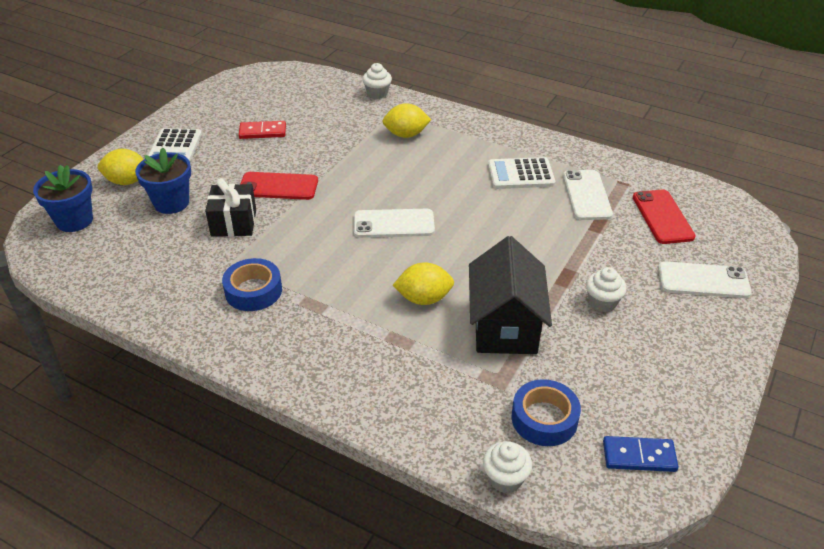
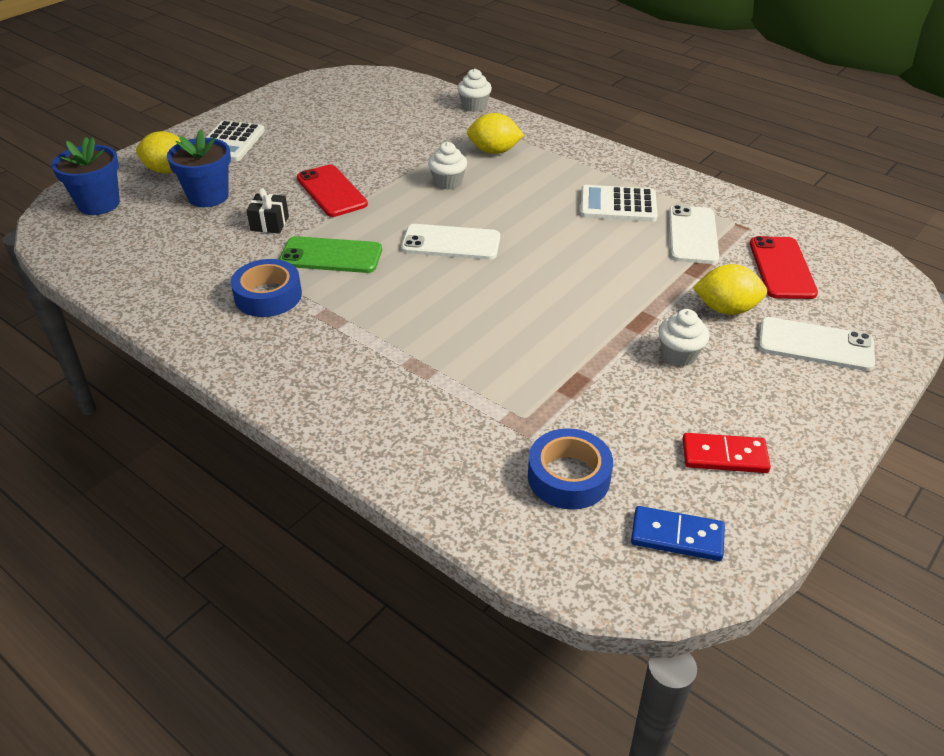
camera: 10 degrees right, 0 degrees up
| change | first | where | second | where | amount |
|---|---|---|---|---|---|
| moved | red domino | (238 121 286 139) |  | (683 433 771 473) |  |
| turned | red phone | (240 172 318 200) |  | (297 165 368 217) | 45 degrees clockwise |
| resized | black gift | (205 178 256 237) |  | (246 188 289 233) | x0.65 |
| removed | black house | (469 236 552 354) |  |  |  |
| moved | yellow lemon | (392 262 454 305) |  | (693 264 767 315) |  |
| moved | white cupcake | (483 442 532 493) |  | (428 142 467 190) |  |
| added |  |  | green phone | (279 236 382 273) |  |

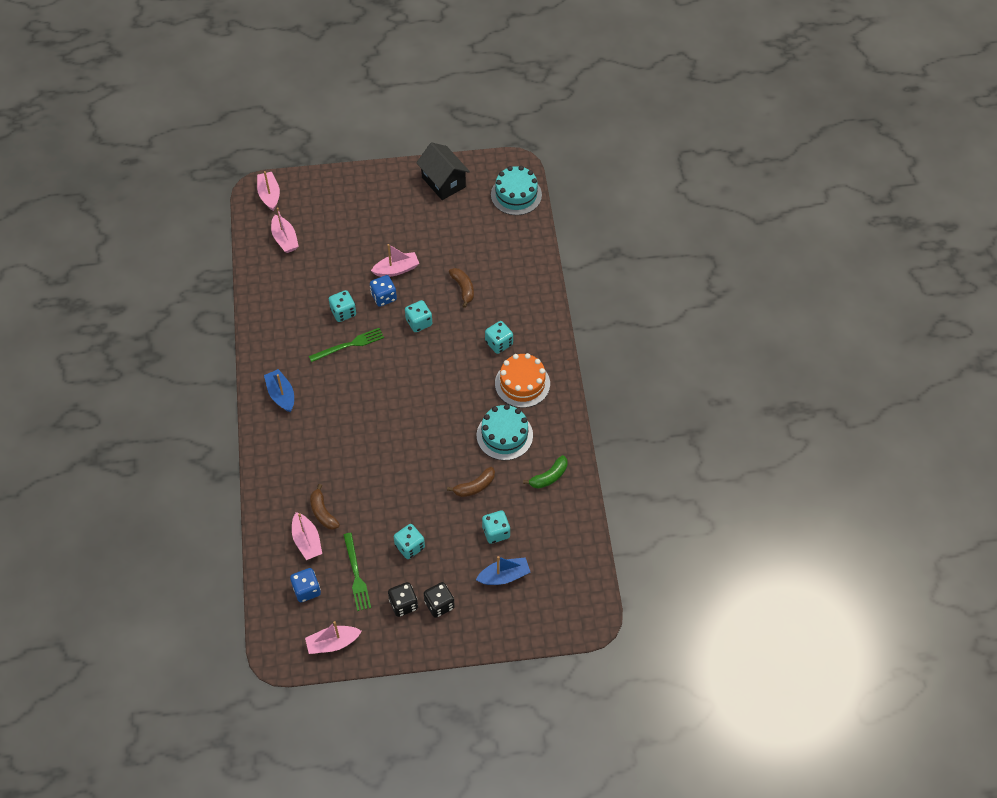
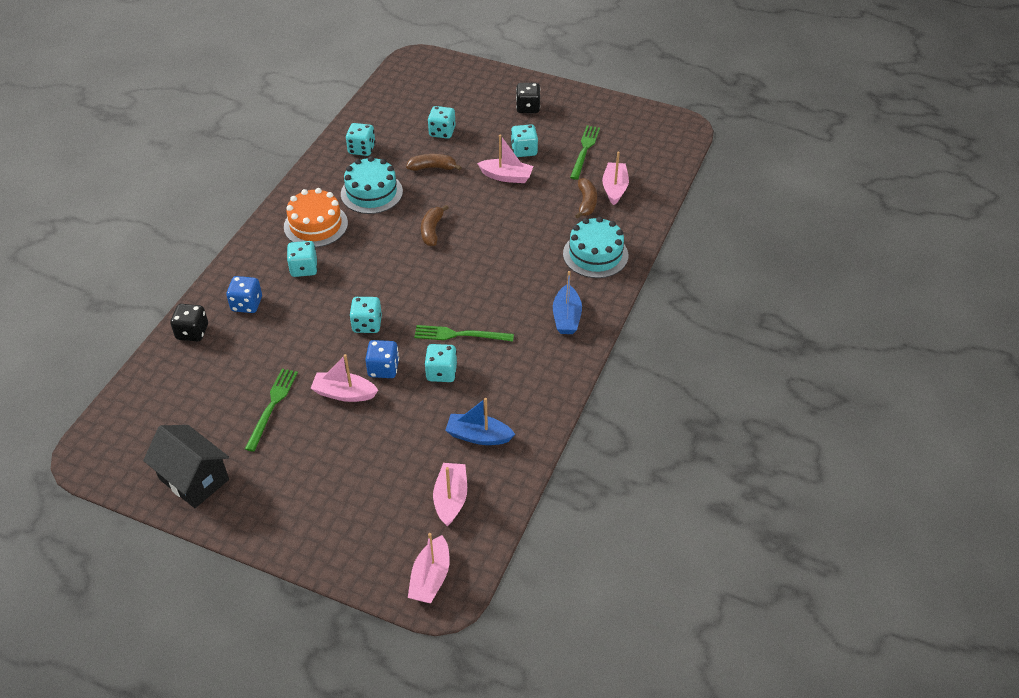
camera: 150 degrees left, 10 degrees down
| change | first | where | second | where | amount |
|---|---|---|---|---|---|
| turned | black house | (416 142 470 200) |  | (143 425 229 508) | 45 degrees counterclockwise |
| moved | turquoise cake | (491 166 542 215) |  | (563 217 628 278) |  |
| moved | brown banana | (449 268 474 308) |  | (421 205 449 246) |  |
| replaced | green banana | (523 455 568 489) | turquoise dice | (346 123 375 156) |  |
| moved | blue boat | (476 556 531 585) |  | (445 398 515 445) |  |
| moved | blue dice | (290 568 321 602) |  | (226 276 262 313) |  |
| moved | black dice | (388 582 418 617) |  | (170 304 208 342) |  |
| moved | pink boat | (305 621 362 654) |  | (477 135 533 183) |  |
| added |  |  | green fork | (245 369 298 452) |  |

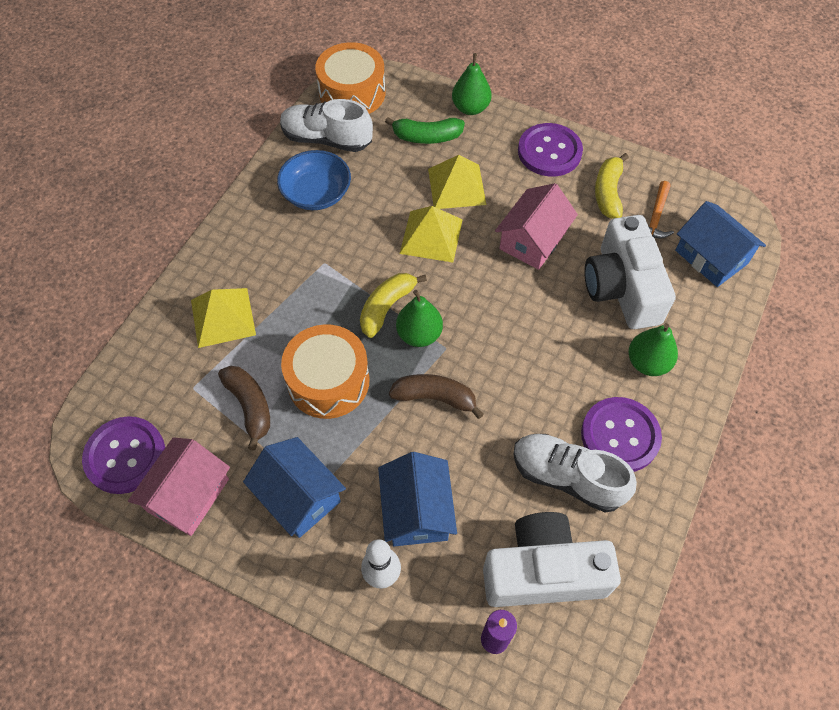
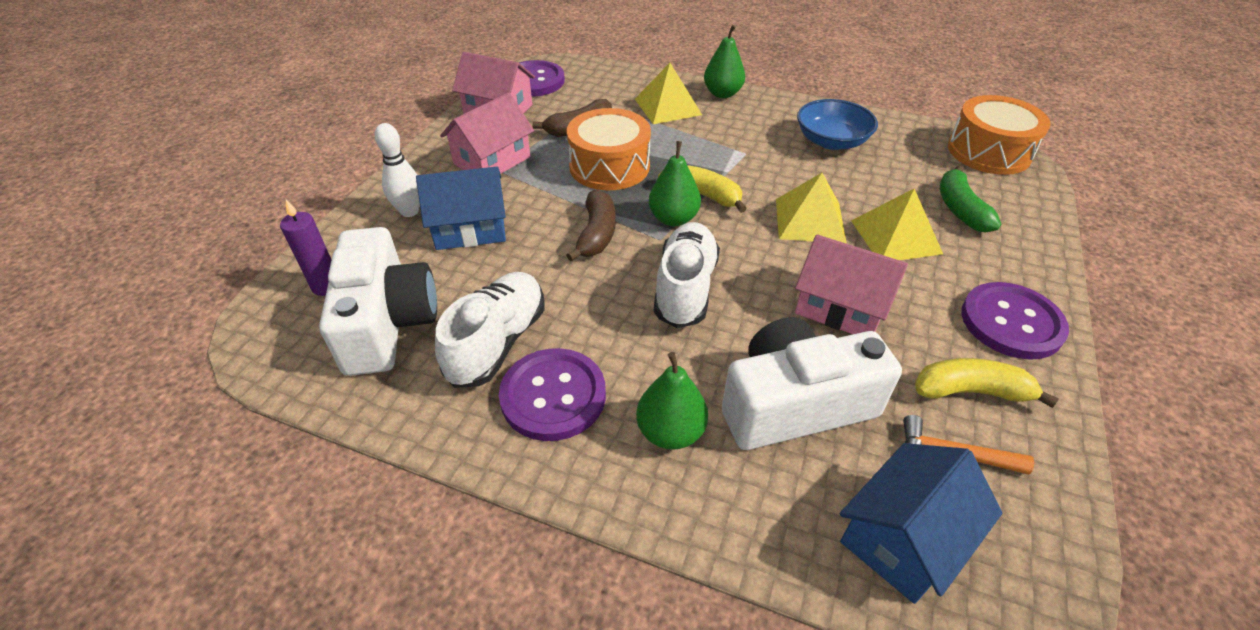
camera: 85 degrees right, 15 degrees down
| change | first | where | second | where | amount |
|---|---|---|---|---|---|
| moved | green pear | (452 53 492 115) |  | (704 25 745 98) |  |
| moved | white shoe | (280 99 373 152) |  | (654 222 720 328) |  |
| recoloured | blue house | (243 437 346 538) | pink house | (440 93 534 174) |  |

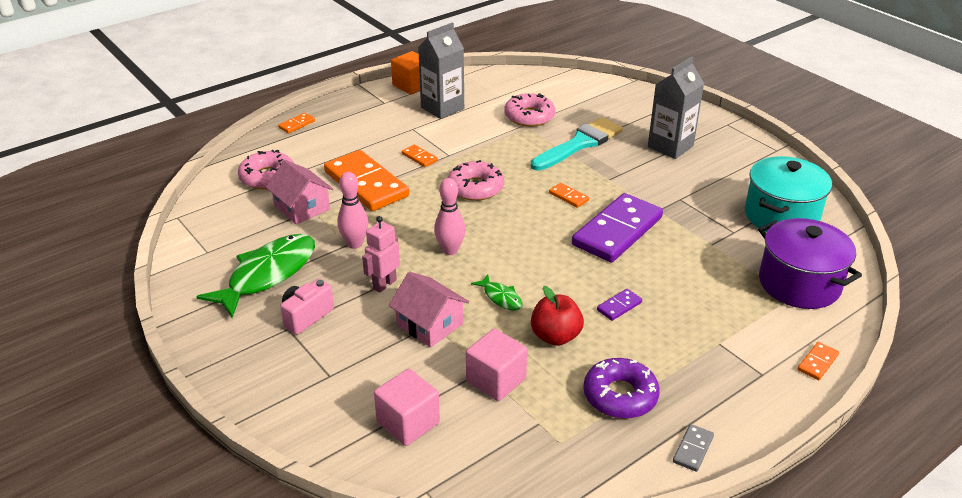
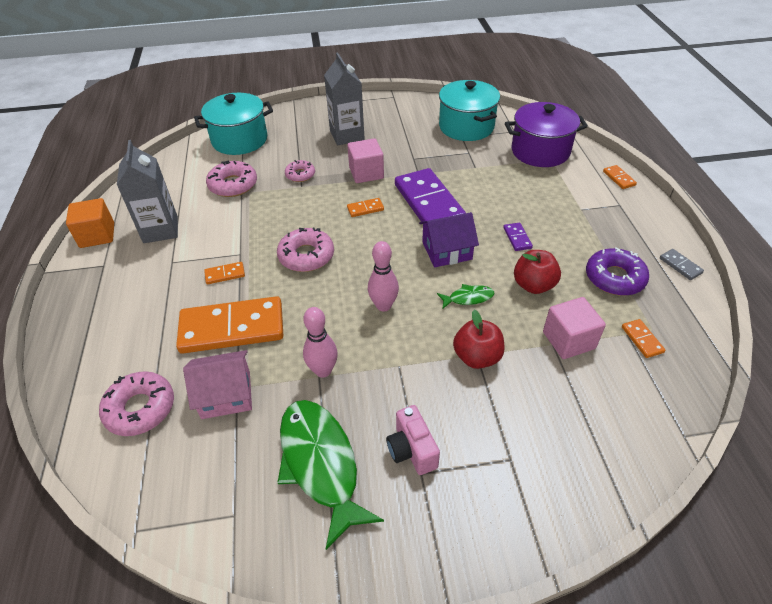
camera: 60 degrees left, 10 degrees up
| change | first | where | second | where | amount |
|---|---|---|---|---|---|
| moved | orange domino | (278 113 315 133) |  | (622 319 665 358) |  |
| replaced | turquoise brush | (531 117 623 171) | pink donut | (285 160 315 182) |  |
| removed | pink robot | (362 216 400 293) |  |  |  |
| replaced | pink house | (389 272 469 347) | red apple | (453 310 505 369) |  |
| moved | pink cube | (374 369 440 446) |  | (347 138 384 183) |  |
| added |  |  | turquoise pot | (194 93 273 155) |  |
| added |  |  | purple house | (419 212 479 267) |  |

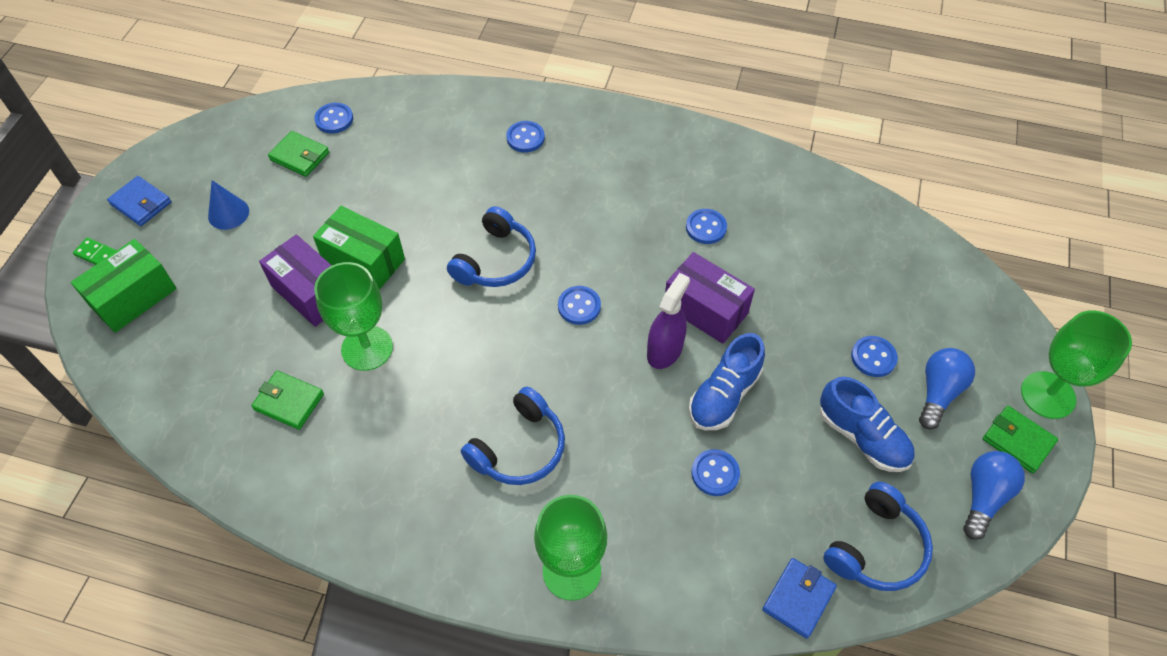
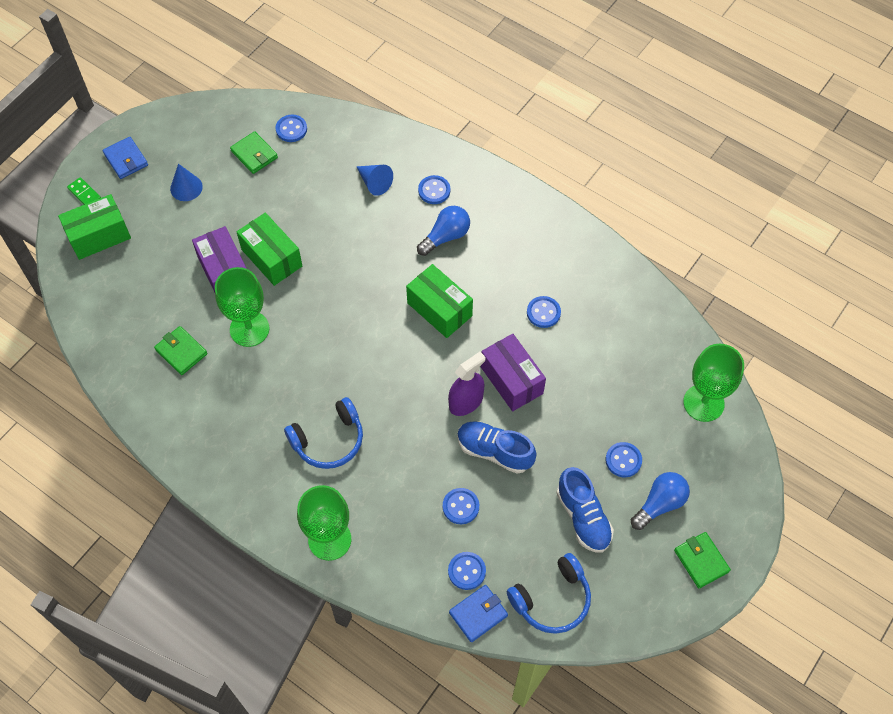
camera: 20 degrees right, 5 degrees up
| change | first | where | second | where | amount |
|---|---|---|---|---|---|
| removed | blue headphones | (447 206 536 287) |  |  |  |
| moved | blue button | (558 286 601 325) |  | (448 552 486 590) |  |
| moved | green goblet | (1021 310 1132 419) |  | (683 344 744 422) |  |
| turned | blue shoe | (689 333 765 430) |  | (457 421 537 474) | 60 degrees clockwise |
| moved | blue light bulb | (963 451 1025 540) |  | (417 206 470 256) |  |
| added |  |  | blue cone | (356 165 393 196) |  |
| added |  |  | green box | (406 264 473 338) |  |

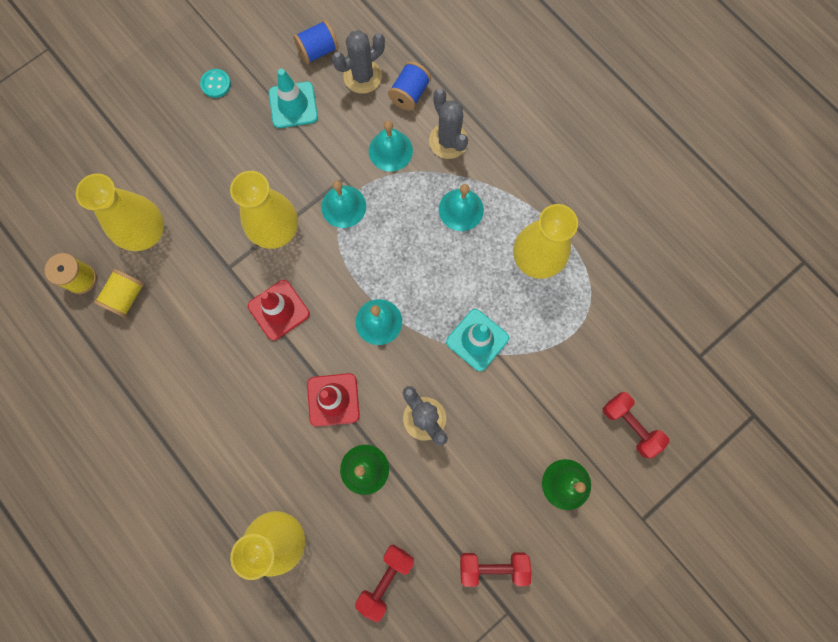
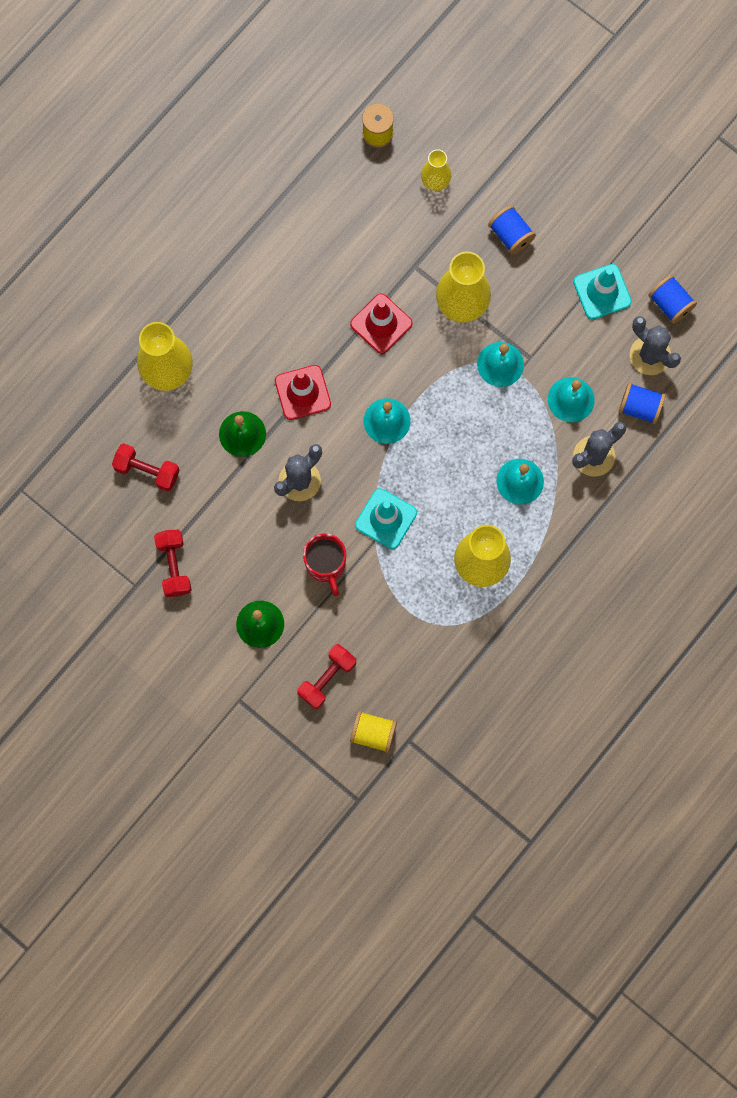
camera: 80 degrees right, 0 degrees up
| change | first | where | second | where | amount |
|---|---|---|---|---|---|
| removed | turquoise button | (200 69 231 98) |  |  |  |
| resized | yellow vase | (76 173 164 251) |  | (421 149 451 191) | x0.56 |
| moved | yellow spool | (94 269 144 318) |  | (350 711 397 753) |  |
| added |  |  | blue spool | (488 205 536 254) |  |
| added |  |  | red mug | (303 533 346 596) |  |

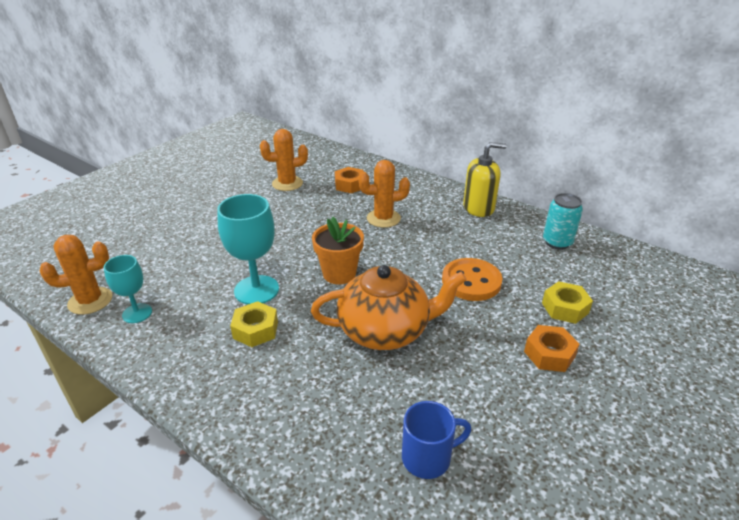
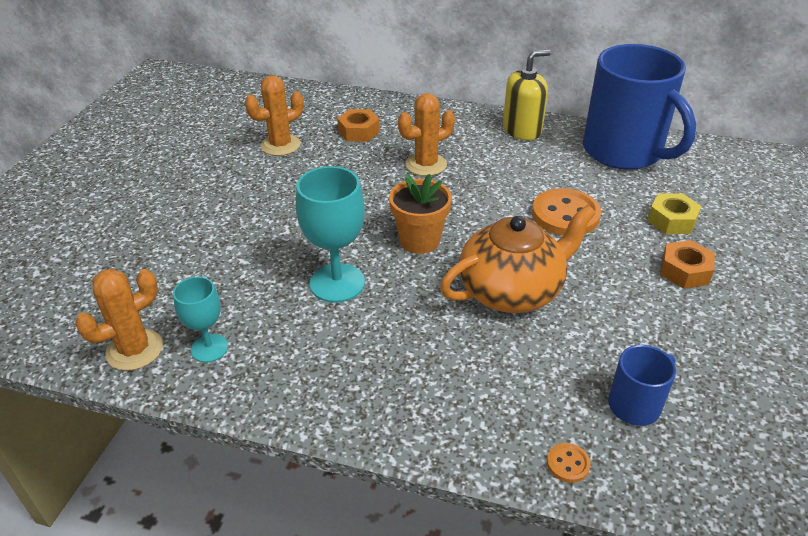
camera: 20 degrees left, 5 degrees up
| change | first | where | second | where | amount |
|---|---|---|---|---|---|
| replaced | turquoise can | (543 193 583 250) | blue mug | (583 44 696 170) |  |
| removed | yellow nut | (230 301 278 347) |  |  |  |
| added |  |  | orange button | (547 443 591 483) |  |

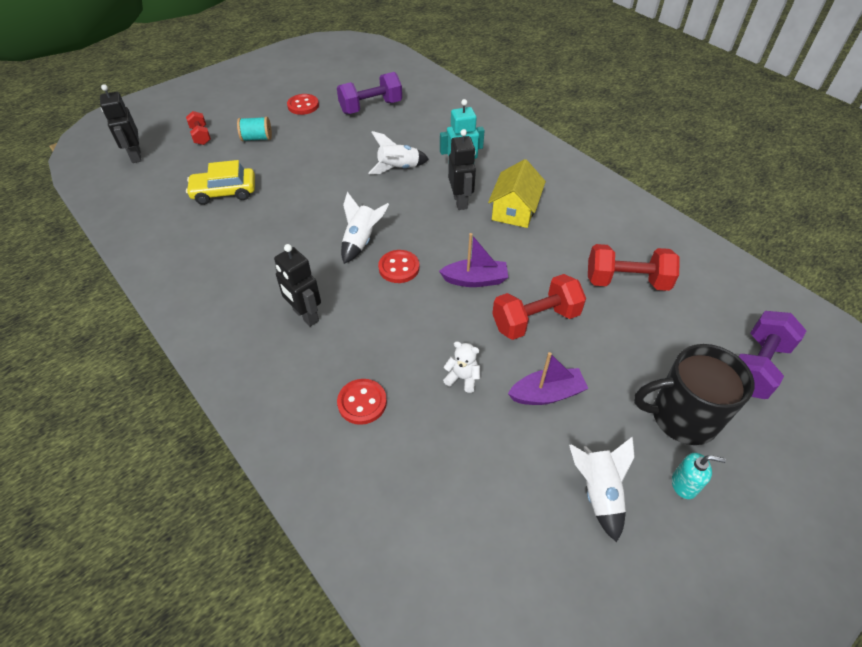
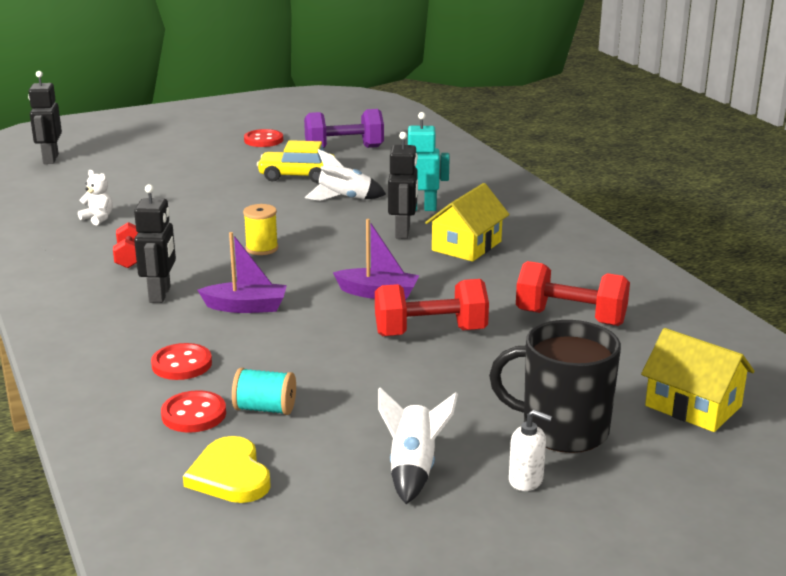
camera: 15 degrees right, 25 degrees down
| change | first | where | second | where | amount |
|---|---|---|---|---|---|
| moved | red dumbbell | (186 111 211 145) |  | (113 222 138 268) |  |
| moved | turquoise spool | (237 117 272 141) |  | (232 368 296 415) |  |
| moved | yellow car | (186 160 255 205) |  | (257 140 335 183) |  |
| replaced | white rocket | (341 192 389 264) | yellow spool | (243 204 278 255) |  |
| turned | black robot | (274 244 321 327) |  | (134 184 176 303) | 150 degrees counterclockwise |
| moved | red button | (378 250 419 283) |  | (161 390 226 433) |  |
| replaced | purple dumbbell | (738 311 807 399) | yellow house | (641 328 755 432) |  |
| moved | white teddy bear | (443 341 480 393) |  | (78 170 113 225) |  |
| moved | purple boat | (508 352 588 405) |  | (198 232 287 313) |  |
| recoloured | turquoise soap dispenser | (672 453 726 499) | white soap dispenser | (509 410 552 491) |  |
| added |  |  | yellow heart | (183 436 271 503) |  |

